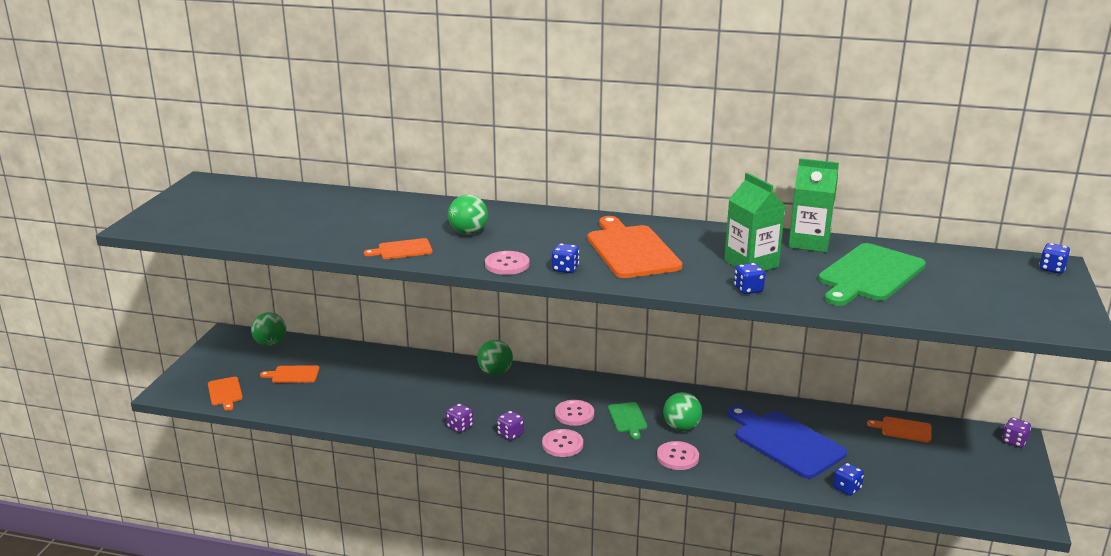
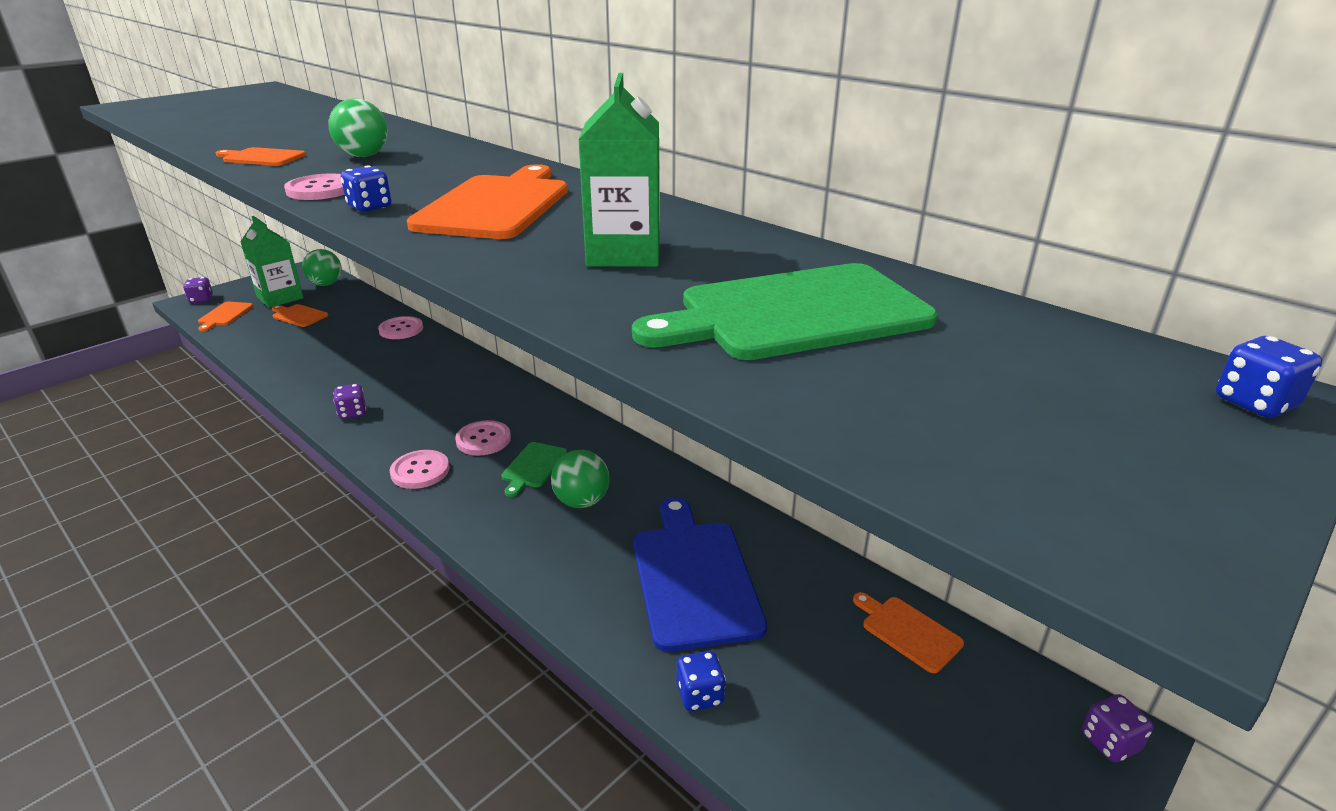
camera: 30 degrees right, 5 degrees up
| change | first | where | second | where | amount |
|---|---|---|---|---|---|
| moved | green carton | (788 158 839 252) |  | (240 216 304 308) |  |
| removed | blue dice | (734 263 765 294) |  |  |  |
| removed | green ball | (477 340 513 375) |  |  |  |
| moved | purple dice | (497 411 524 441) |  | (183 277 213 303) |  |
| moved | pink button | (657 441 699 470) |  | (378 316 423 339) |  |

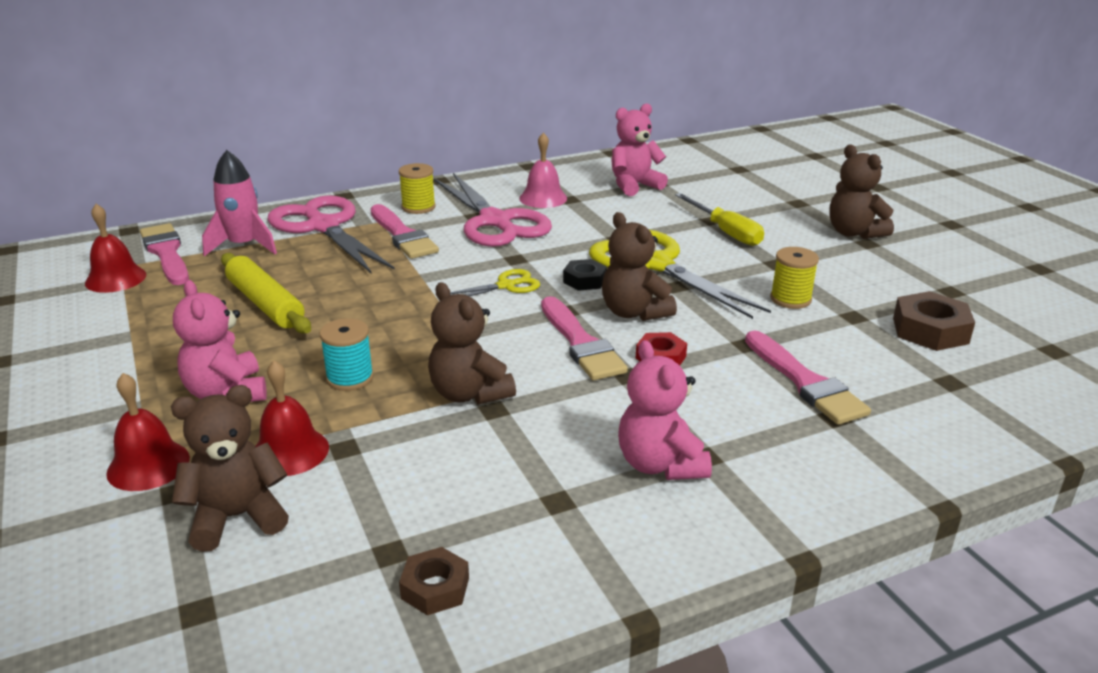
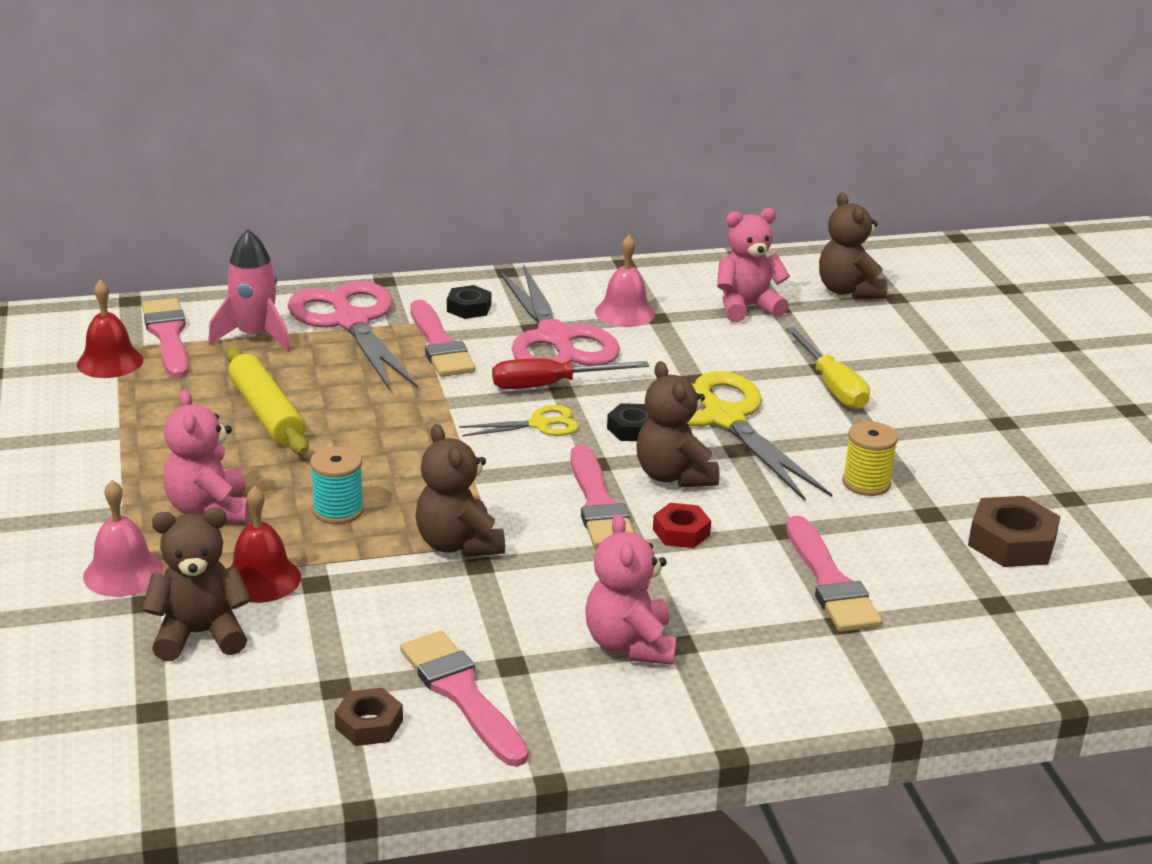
camera: 10 degrees right, 0 degrees up
| change | first | where | second | where | amount |
|---|---|---|---|---|---|
| moved | brown teddy bear | (829 145 894 239) |  | (819 193 887 299) |  |
| replaced | yellow spool | (399 163 436 214) | black nut | (447 285 491 319) |  |
| recoloured | red bell | (106 373 190 491) | pink bell | (83 480 164 597) |  |
| added |  |  | red screwdriver | (492 358 649 389) |  |
| added |  |  | pink brush | (400 631 529 767) |  |

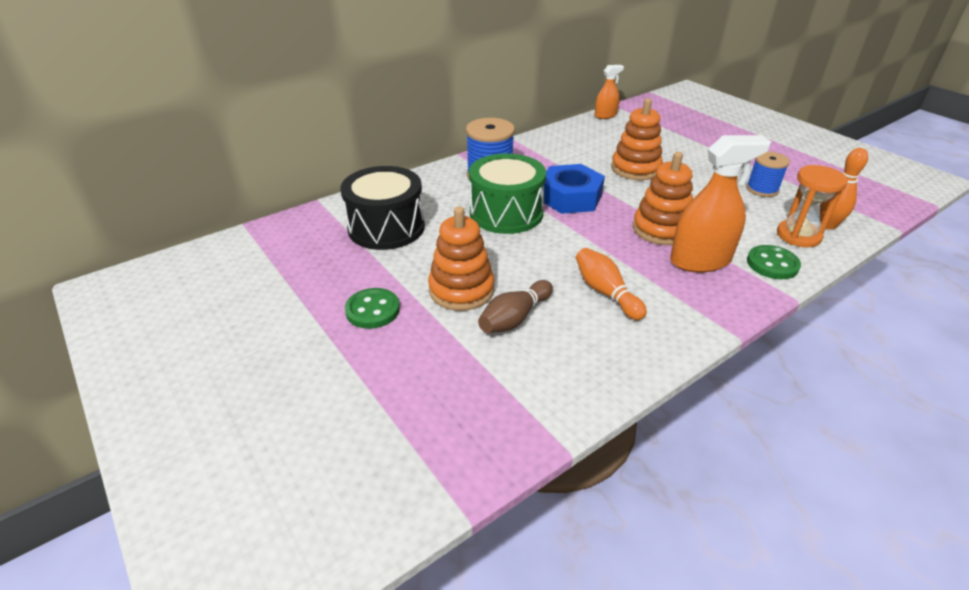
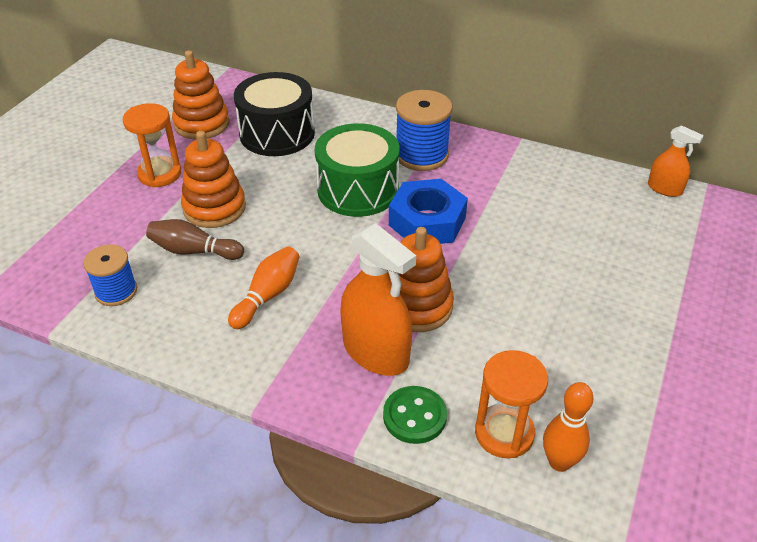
camera: 60 degrees right, 5 degrees up
| change | first | where | second | where | amount |
|---|---|---|---|---|---|
| moved | orange stacking toy | (611 98 663 180) |  | (172 50 229 140) |  |
| moved | blue spool | (746 152 790 197) |  | (83 244 137 306) |  |
| replaced | green button | (345 288 400 329) | orange hourglass | (123 103 181 187) |  |

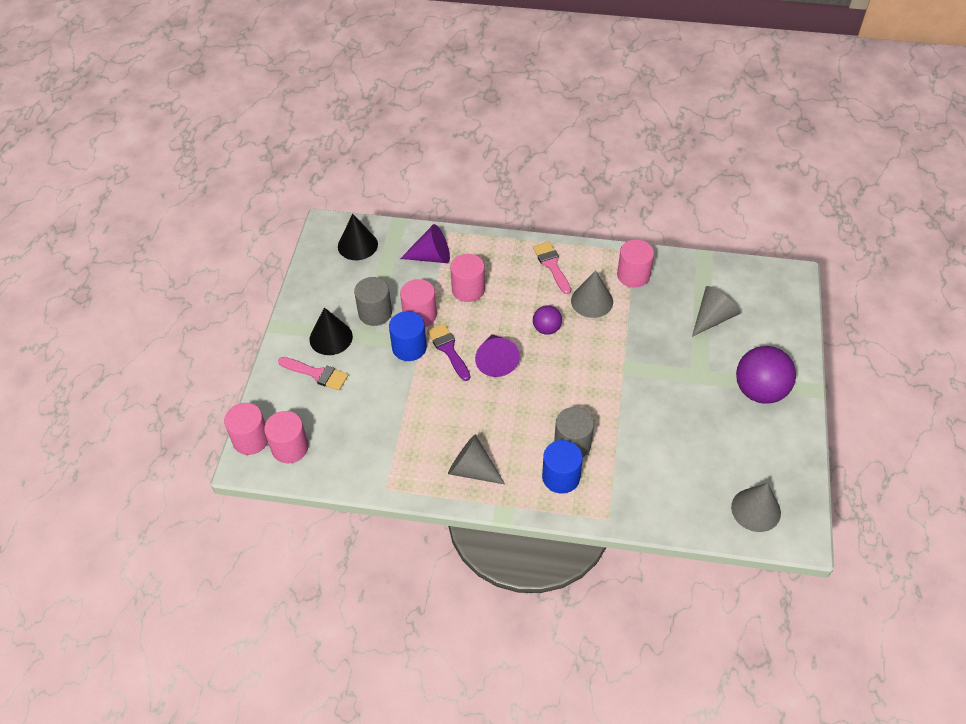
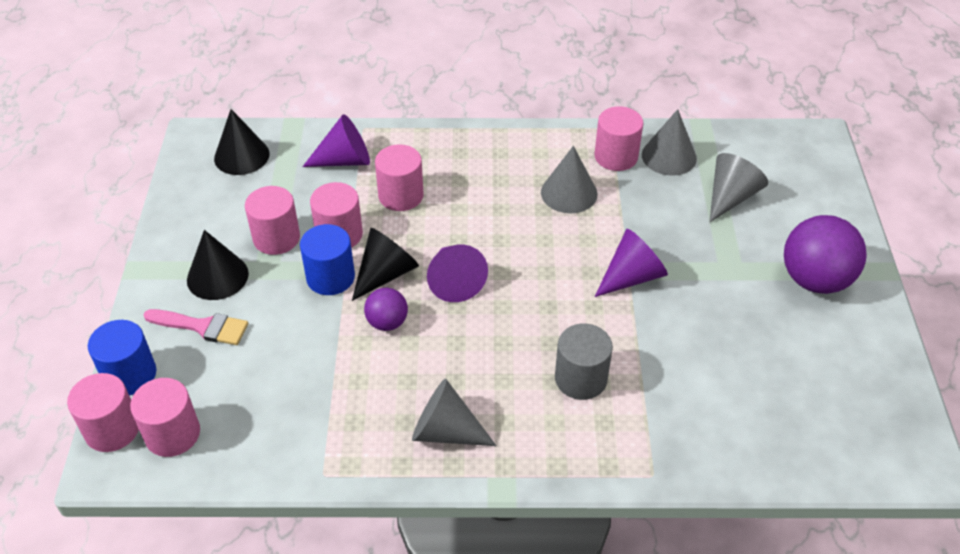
camera: 10 degrees left, 5 degrees down
| change | first | where | second | where | amount |
|---|---|---|---|---|---|
| removed | pink brush | (533 241 571 294) |  |  |  |
| recoloured | grey cylinder | (354 277 392 326) | pink cylinder | (245 186 300 255) |  |
| moved | purple ball | (533 305 562 335) |  | (364 288 408 331) |  |
| replaced | purple brush | (427 323 470 381) | black cone | (352 228 419 301) |  |
| moved | blue cylinder | (542 440 583 494) |  | (88 320 156 396) |  |
| moved | grey cone | (731 483 781 532) |  | (642 109 697 176) |  |
| added |  |  | purple cone | (595 229 668 297) |  |

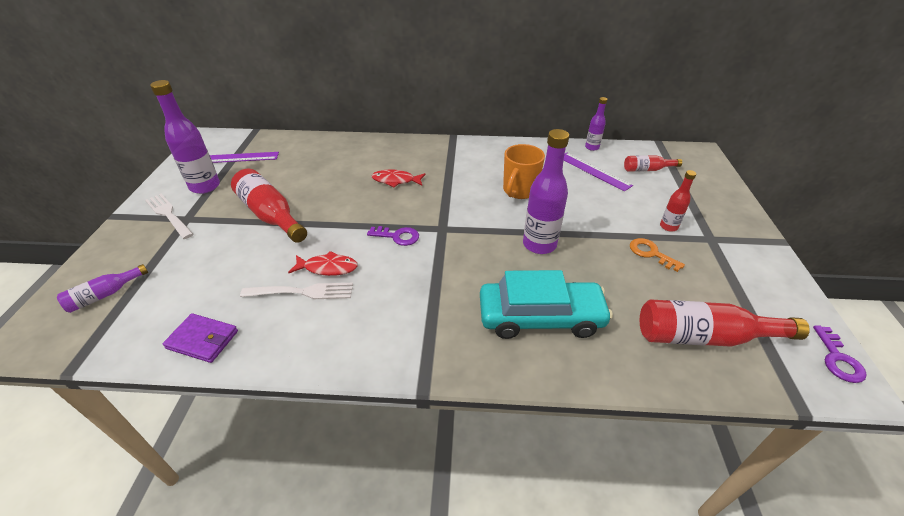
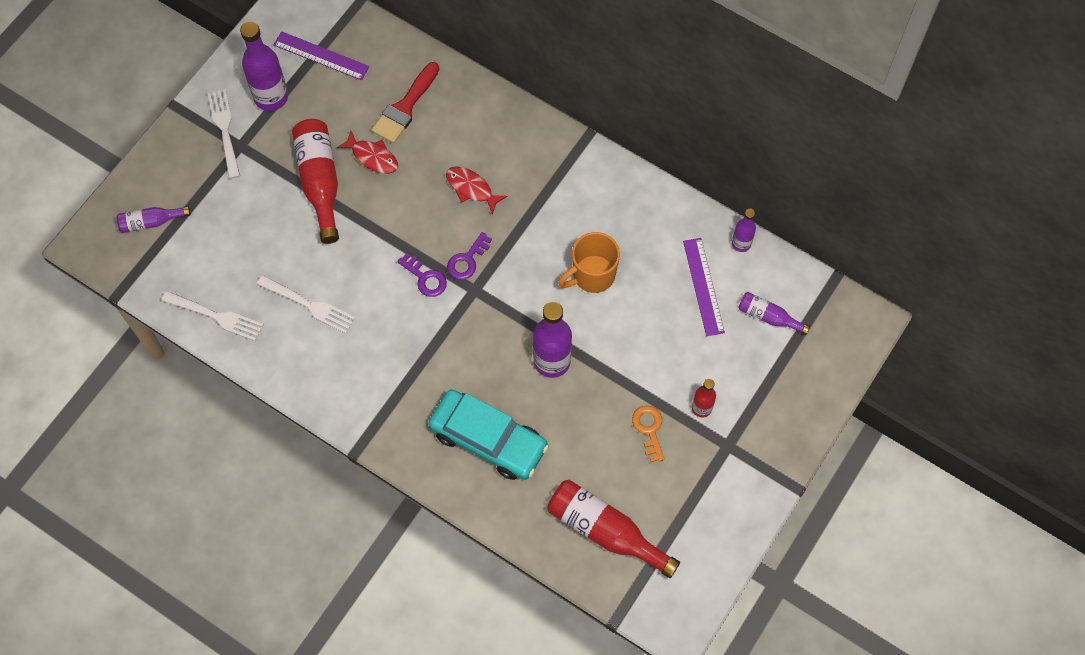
camera: 30 degrees right, 25 degrees up
| change | first | where | second | where | amount |
|---|---|---|---|---|---|
| recoloured | red bottle | (624 155 682 172) | purple bottle | (738 292 810 335) |  |
| moved | red fish | (288 251 358 276) |  | (337 131 398 174) |  |
| replaced | purple wallet | (163 313 238 363) | white fork | (161 291 264 341) |  |
| moved | purple key | (813 325 867 383) |  | (447 232 492 280) |  |
| added |  |  | red brush | (372 62 439 143) |  |

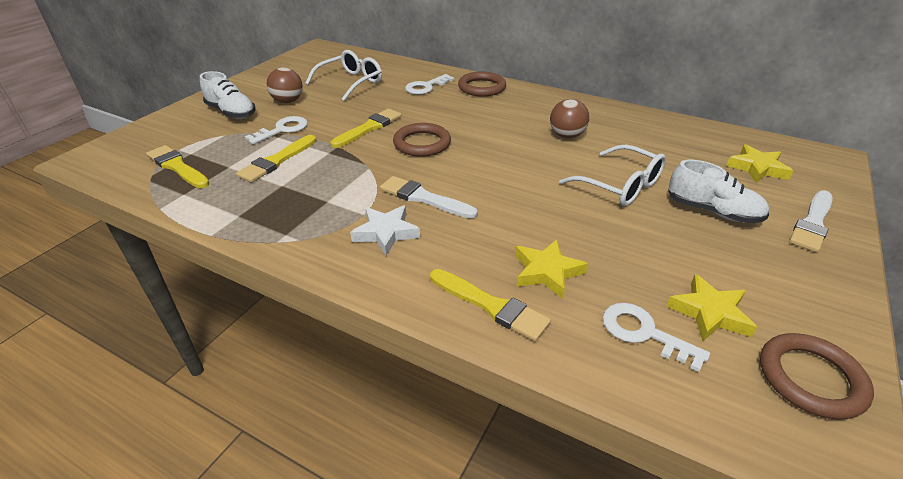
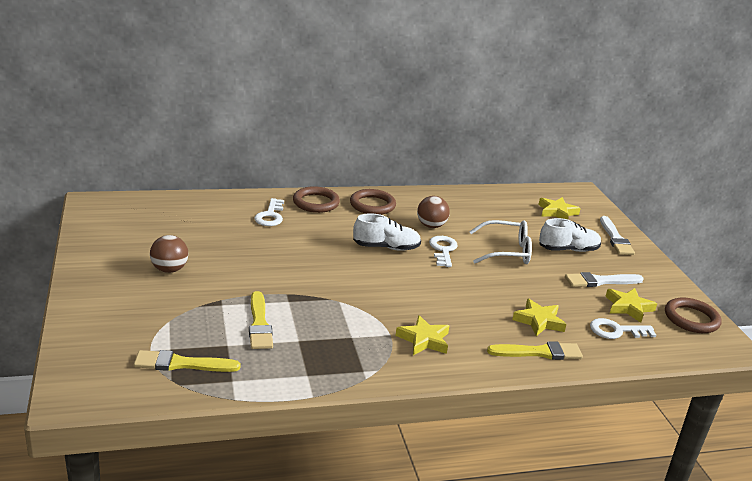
camera: 45 degrees left, 10 degrees down
| change | first | where | second | where | amount |
|---|---|---|---|---|---|
| removed | white glasses | (305 50 382 101) |  |  |  |
| moved | white shoe | (200 71 256 119) |  | (353 214 421 251) |  |
| removed | yellow brush | (331 109 402 148) |  |  |  |
| moved | white key | (245 116 308 144) |  | (429 236 458 267) |  |
| moved | brown ring | (393 123 451 157) |  | (350 189 396 215) |  |
| moved | white brush | (380 176 478 218) |  | (565 272 644 287) |  |
| recoloured | white star | (350 205 420 256) | yellow star | (395 315 449 355) |  |

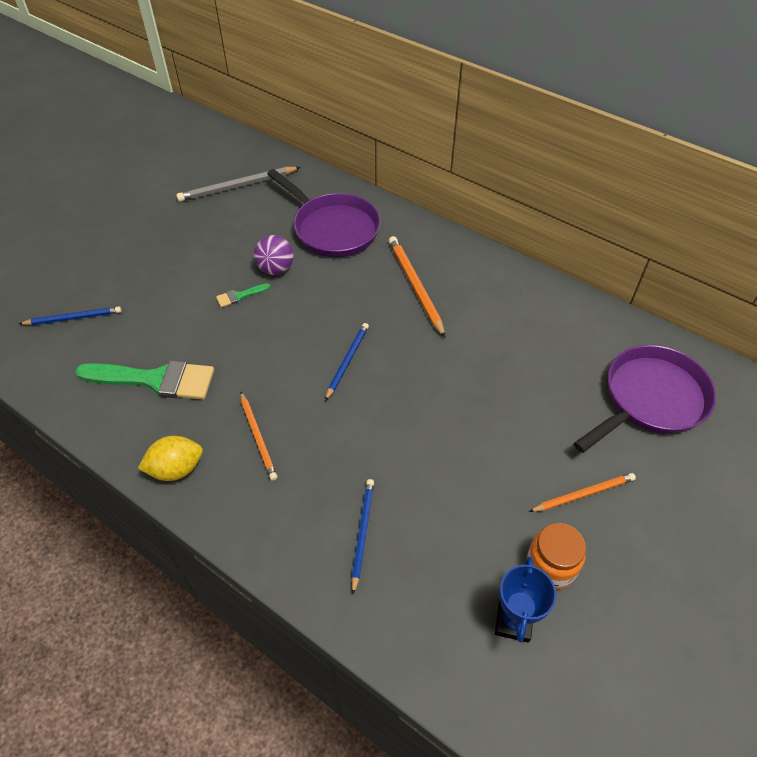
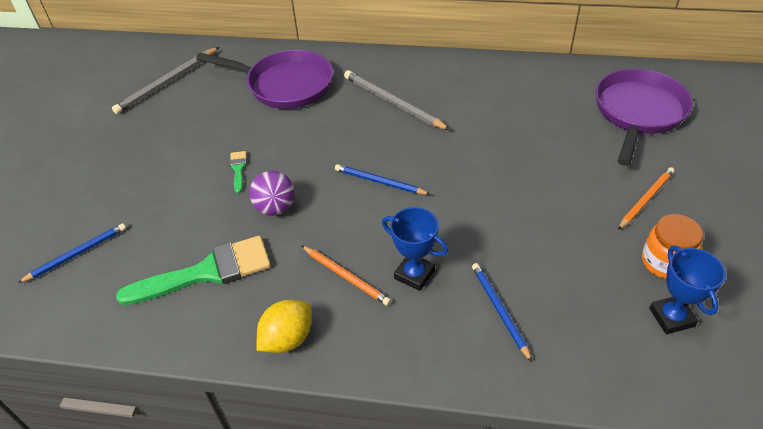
camera: 25 degrees left, 5 degrees down
| change | first | where | second | where | amount |
|---|---|---|---|---|---|
| moved | purple ball | (254 235 294 275) |  | (249 171 295 216) |  |
| recoloured | orange pencil | (389 236 446 338) | grey pencil | (344 70 450 130) |  |
| turned | green brush | (216 283 270 307) |  | (230 151 247 193) | 135 degrees clockwise |
| turned | blue pencil | (325 323 369 401) |  | (335 164 430 195) | 60 degrees counterclockwise |
| added |  |  | blue trophy | (382 207 448 291) |  |

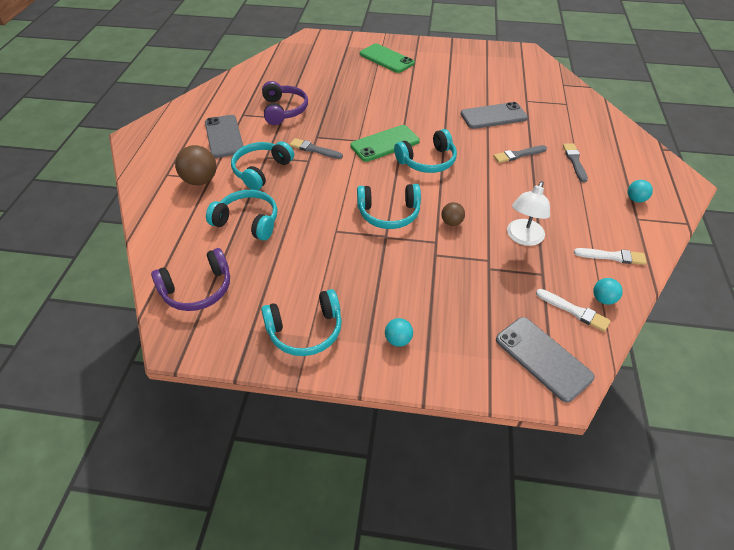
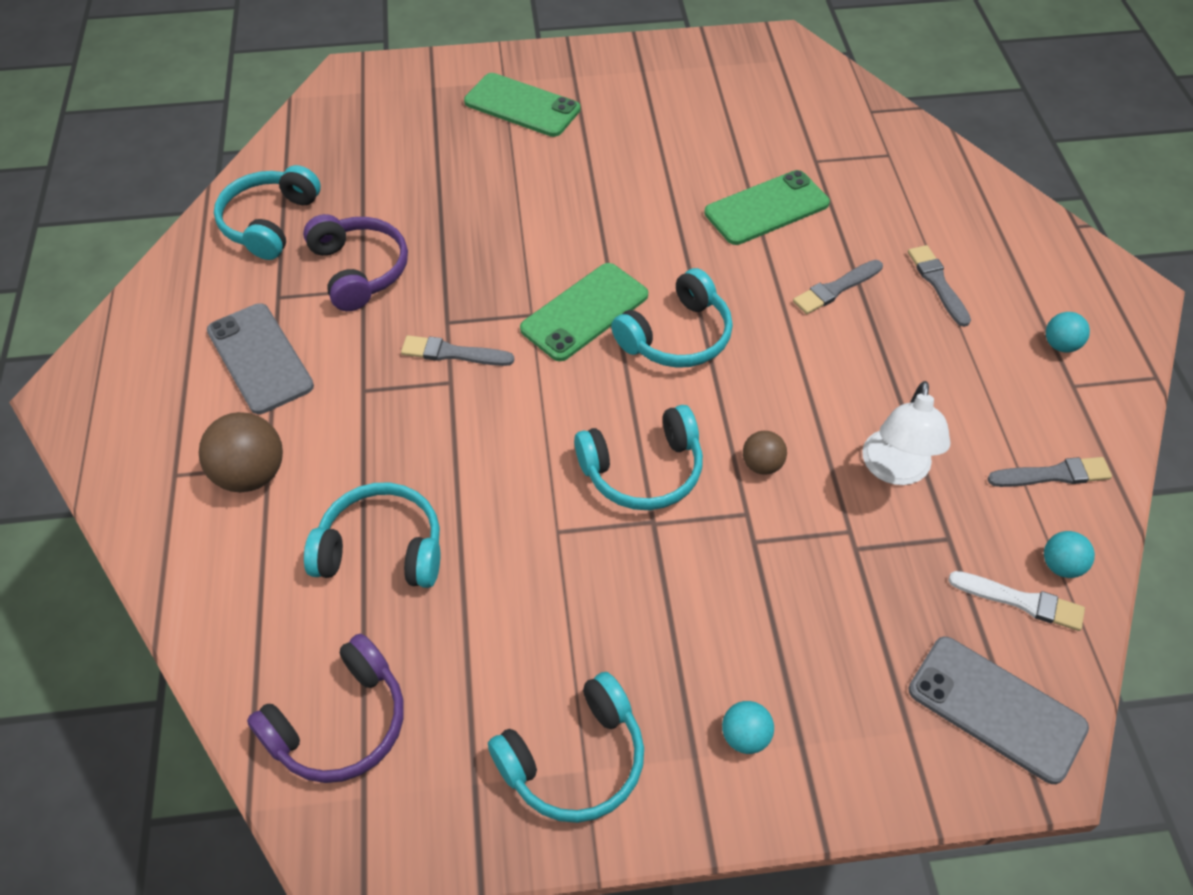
camera: 15 degrees left, 5 degrees up
| change | first | where | second | where | amount |
|---|---|---|---|---|---|
| recoloured | grey phone | (461 102 528 129) | green phone | (704 170 830 245) |  |
| moved | turquoise headphones | (231 141 294 190) |  | (214 165 321 260) |  |
| recoloured | white brush | (574 248 647 265) | grey brush | (987 457 1112 487) |  |

